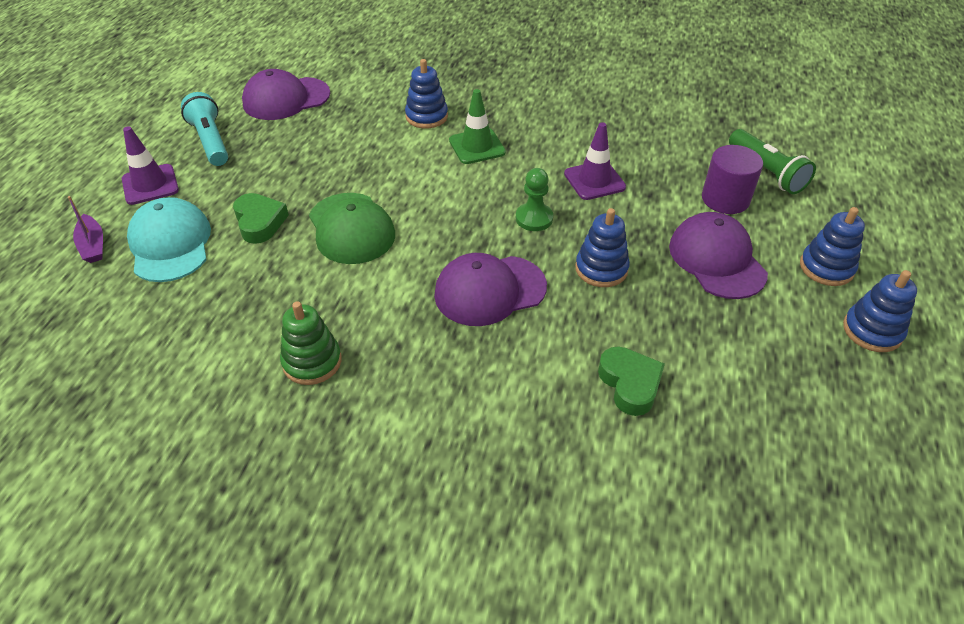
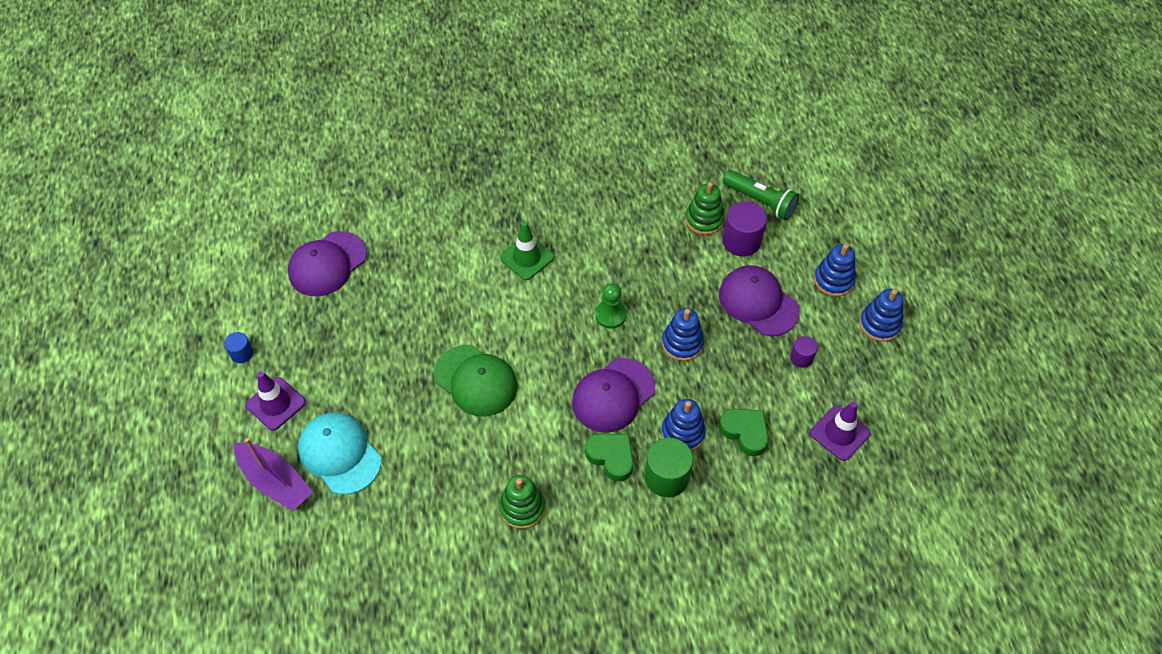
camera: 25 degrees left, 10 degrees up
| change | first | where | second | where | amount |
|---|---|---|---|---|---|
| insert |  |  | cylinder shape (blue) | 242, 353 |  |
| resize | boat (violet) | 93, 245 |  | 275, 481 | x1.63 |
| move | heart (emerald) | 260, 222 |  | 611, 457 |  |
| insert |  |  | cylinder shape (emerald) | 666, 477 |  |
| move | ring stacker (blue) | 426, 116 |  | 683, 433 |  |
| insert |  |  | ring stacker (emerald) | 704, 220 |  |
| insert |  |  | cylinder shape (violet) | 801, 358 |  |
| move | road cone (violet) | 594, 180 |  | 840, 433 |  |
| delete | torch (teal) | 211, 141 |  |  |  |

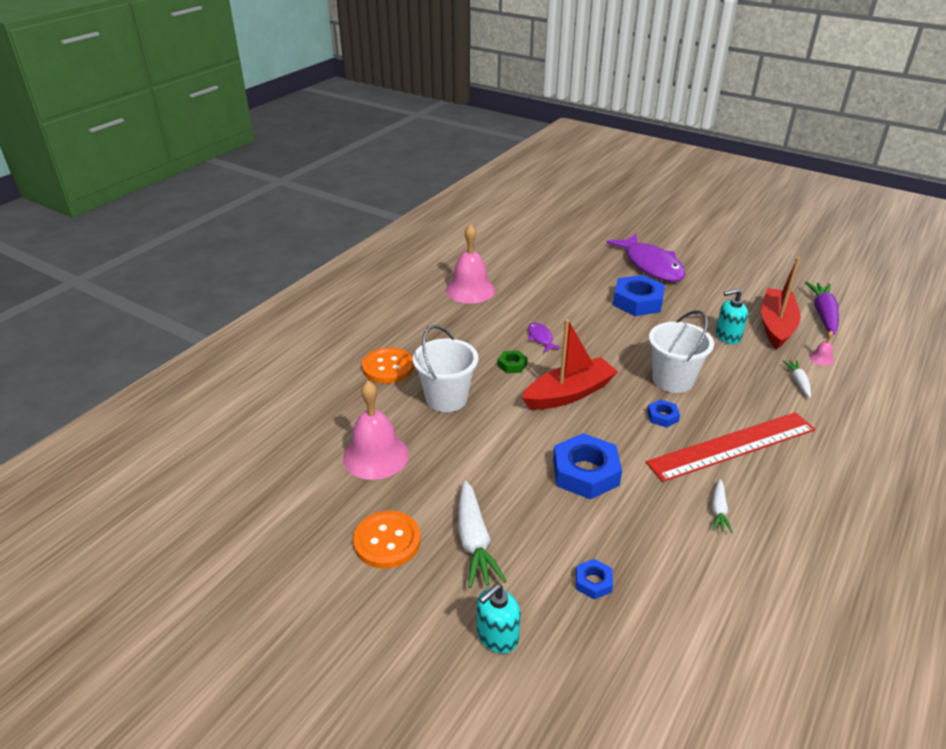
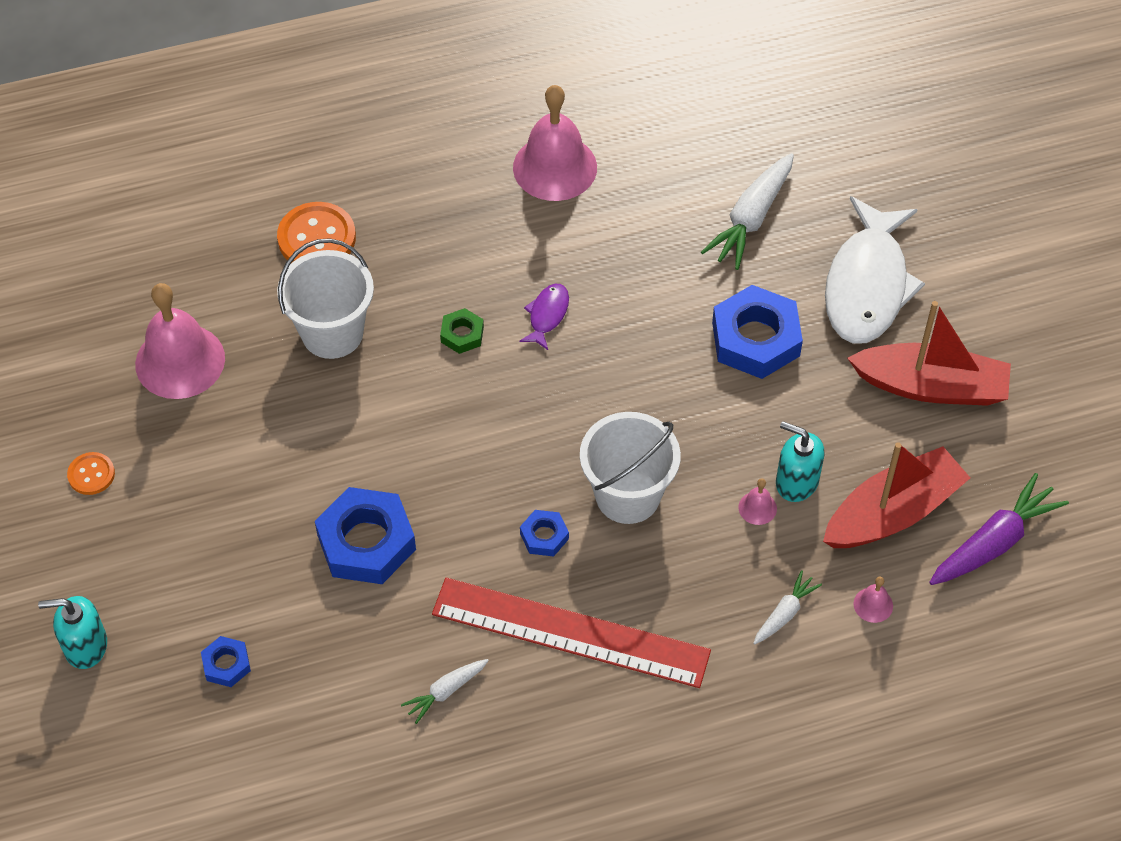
camera: 40 degrees right, 20 degrees up
| change | first | where | second | where | amount |
|---|---|---|---|---|---|
| resize | button (orange-coloured) | 387, 541 |  | 91, 474 | x0.55 |
| move | toy carrot (snow-white) | 474, 541 |  | 751, 219 |  |
| insert |  |  | hand bell (rosy) | 757, 508 |  |
| recolor | toy fish (violet) | 651, 265 | toy fish (snow-white) | 867, 285 |  |
| move | boat (scarlet) | 569, 393 |  | 931, 386 |  |

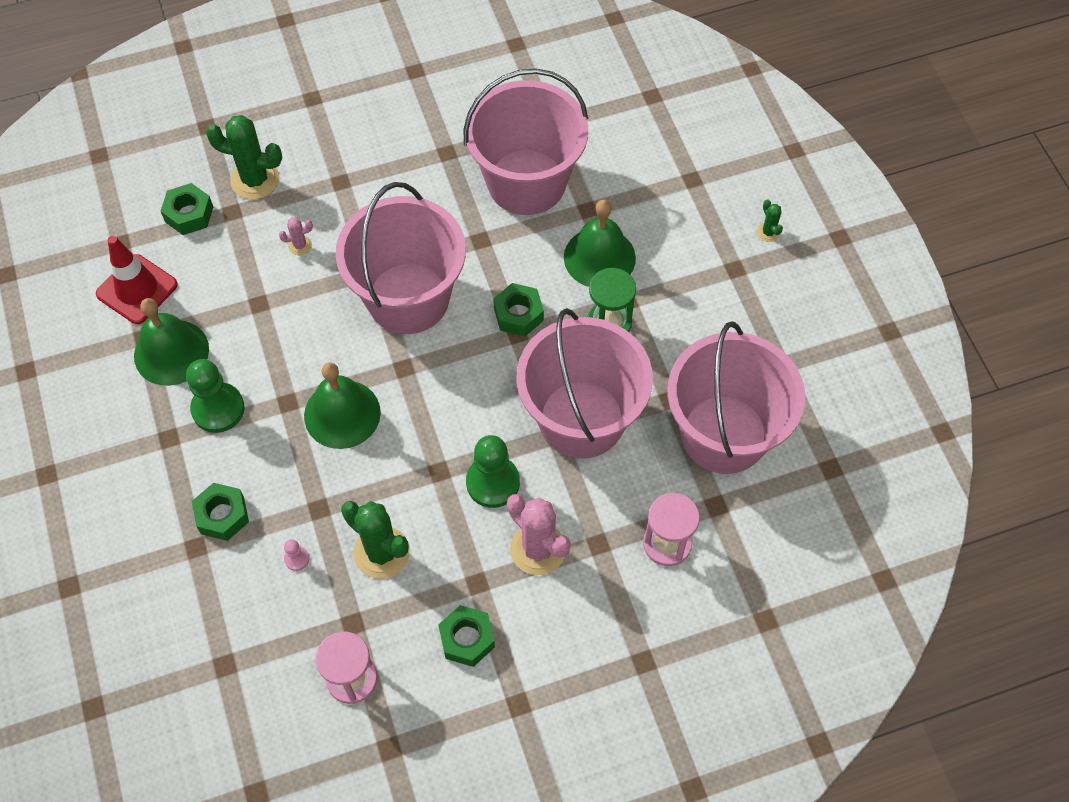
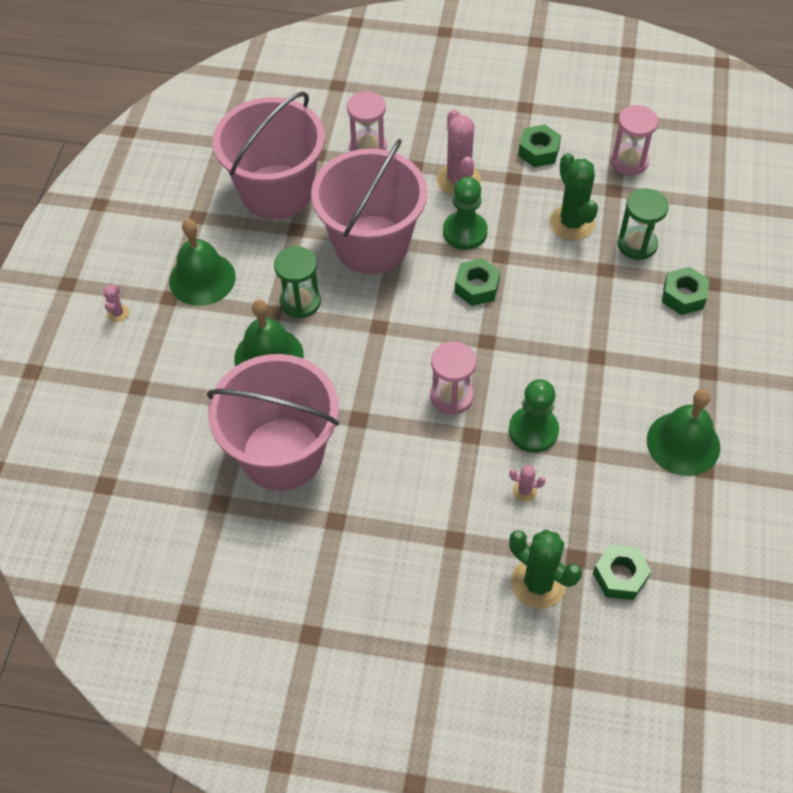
camera: 150 degrees left, 5 degrees down
| change | first | where | second | where | amount |
|---|---|---|---|---|---|
| recolor | cactus (emerald) | 768, 232 | cactus (rosy) | 118, 313 |  |
| move | hand bell (emerald) | 342, 414 |  | 202, 278 |  |
| replace | bucket (rosy) | 408, 298 | sand timer (rosy) | 451, 396 |  |
| move | nut (emerald) | 518, 314 |  | 477, 287 |  |
| move | game pawn (emerald) | 218, 409 |  | 533, 430 |  |
| replace | game pawn (rosy) | 296, 559 | sand timer (emerald) | 637, 244 |  |
| delete | road cone (scarlet) | 137, 289 |  |  |  |

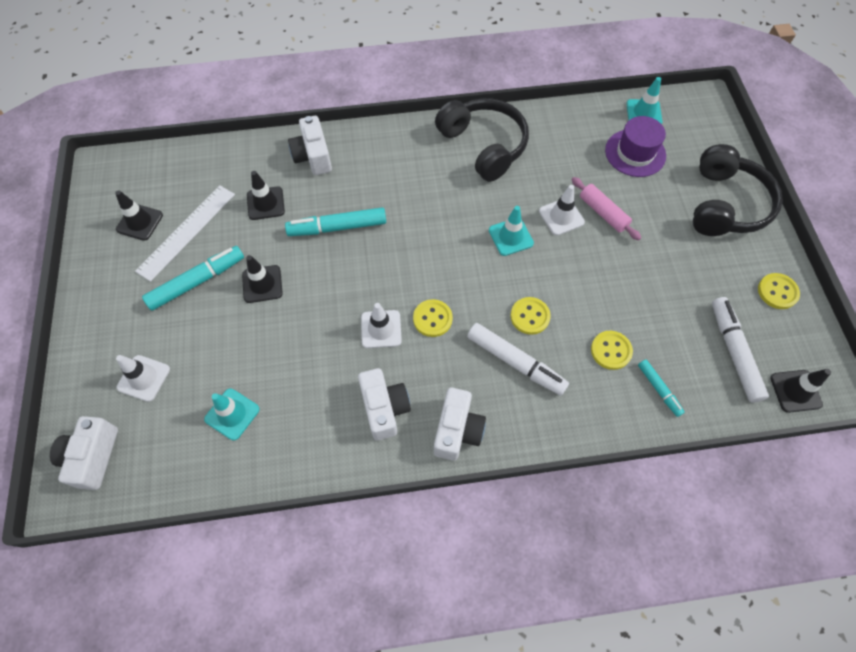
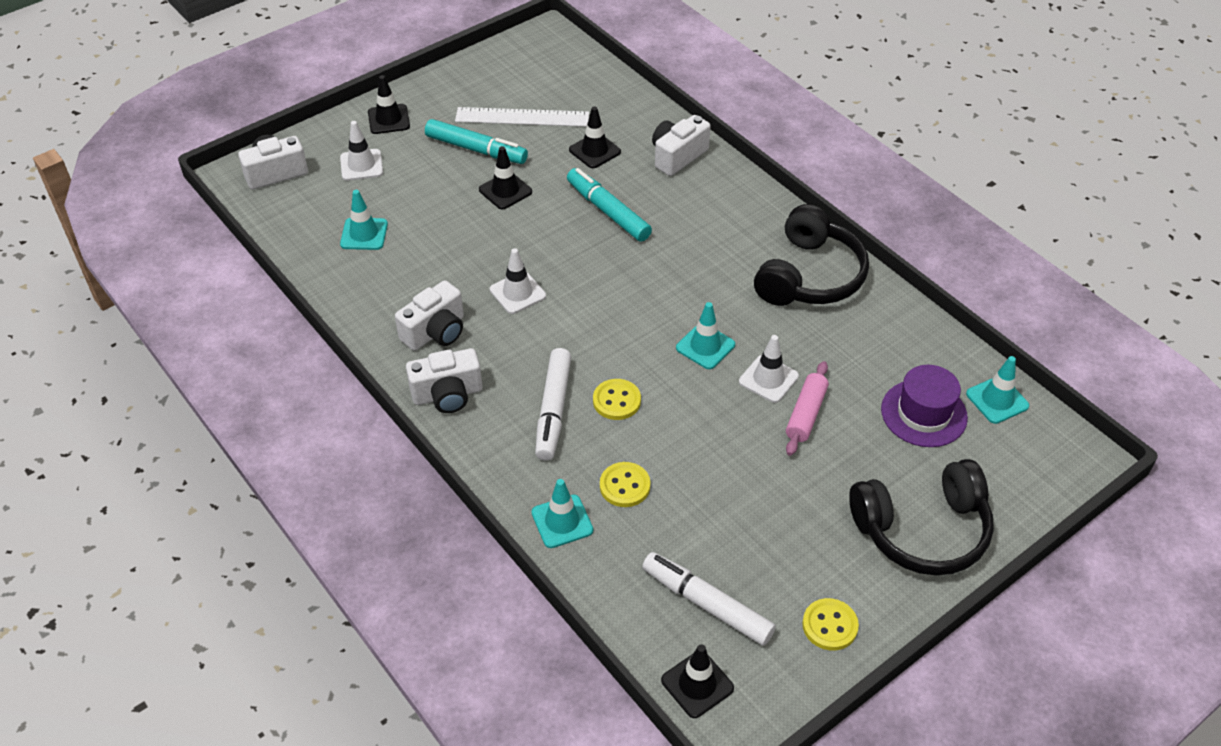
camera: 60 degrees right, 15 degrees down
| change | first | where | second | where | amount |
|---|---|---|---|---|---|
| move | road cone (jet-black) | 139, 222 |  | 389, 119 |  |
| insert |  |  | road cone (teal) | 562, 521 |  |
| rotate | marker (snow-white) | 734, 352 |  | 707, 604 | 105 degrees counterclockwise |
| delete | button (yellow) | 432, 319 |  |  |  |
| delete | marker (teal) | 659, 389 |  |  |  |

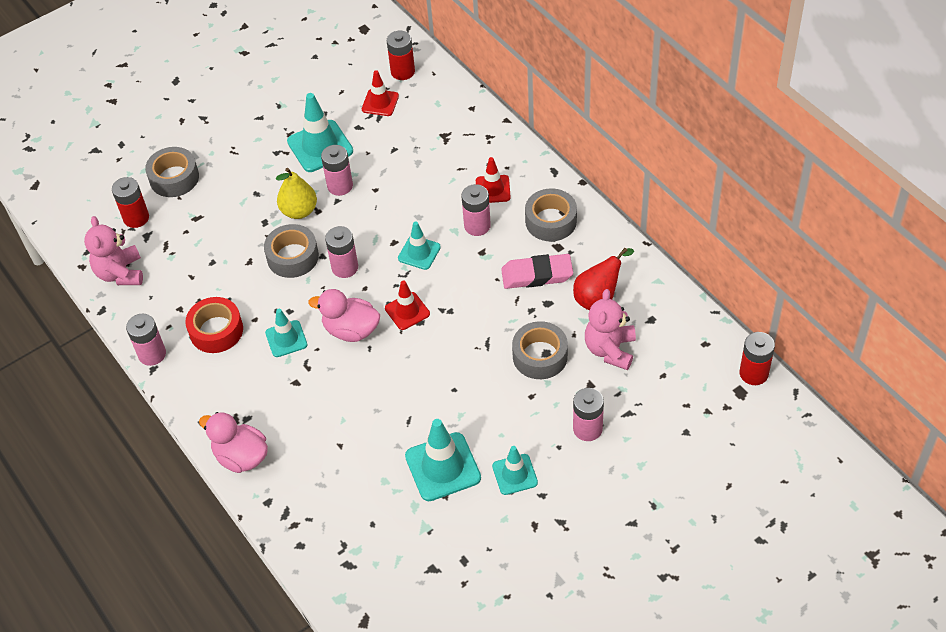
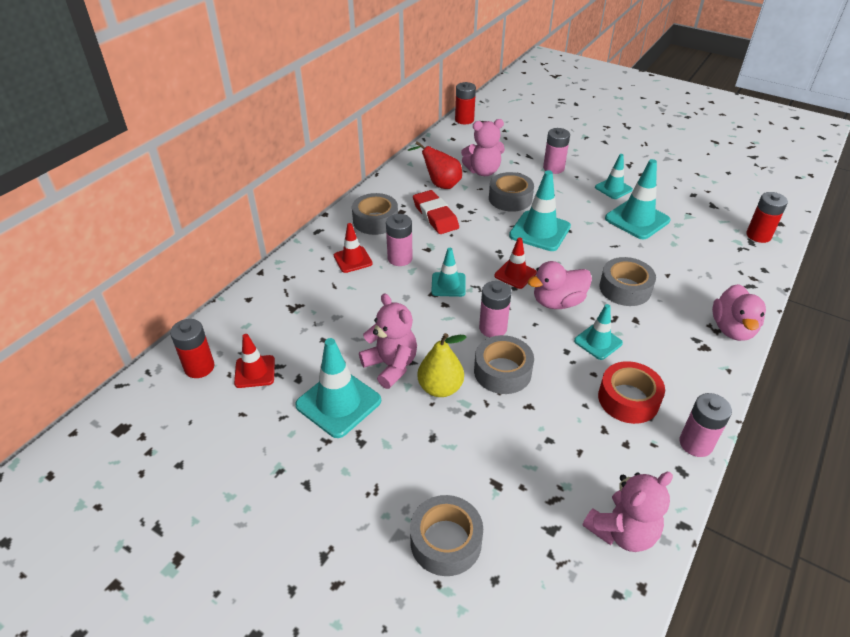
camera: 115 degrees left, 10 degrees down
| change | first | where | second | where | amount |
|---|---|---|---|---|---|
| replace | AA battery (rosy) | 340, 186 | teddy (rosy) | 391, 366 |  |
| recolor | eraser (rosy) | 537, 275 | eraser (scarlet) | 435, 216 |  |
| insert |  |  | road cone (teal) | 539, 231 |  |
| rotate | duck (rosy) | 351, 330 |  | 558, 302 | 75 degrees clockwise |
| insert |  |  | roll of tape (gray) | 625, 288 |  |
| move | AA battery (scarlet) | 136, 218 |  | 758, 235 |  |

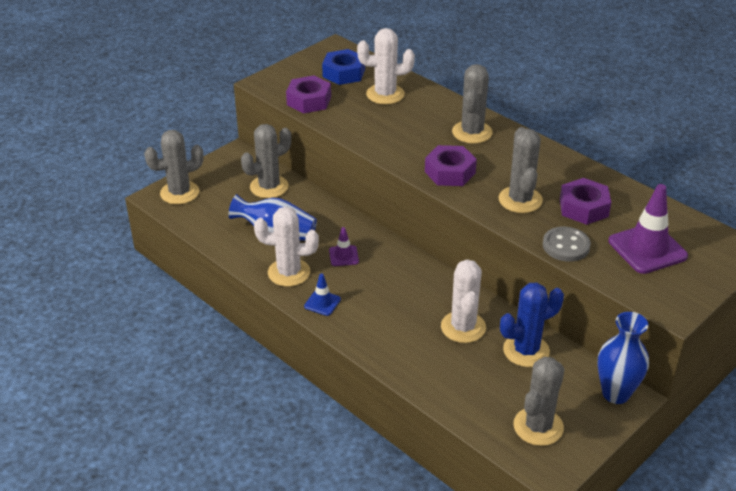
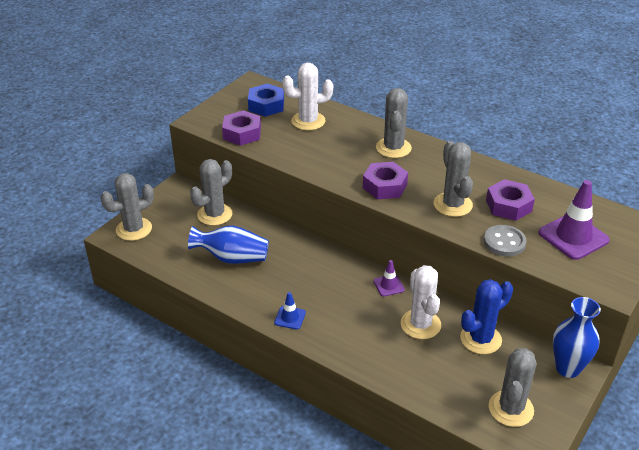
camera: 10 degrees left, 0 degrees up
| change | first | where | second | where | amount |
|---|---|---|---|---|---|
| move | road cone (violet) | 343, 256 |  | 389, 285 |  |
| delete | cactus (snow-white) | 289, 273 |  |  |  |

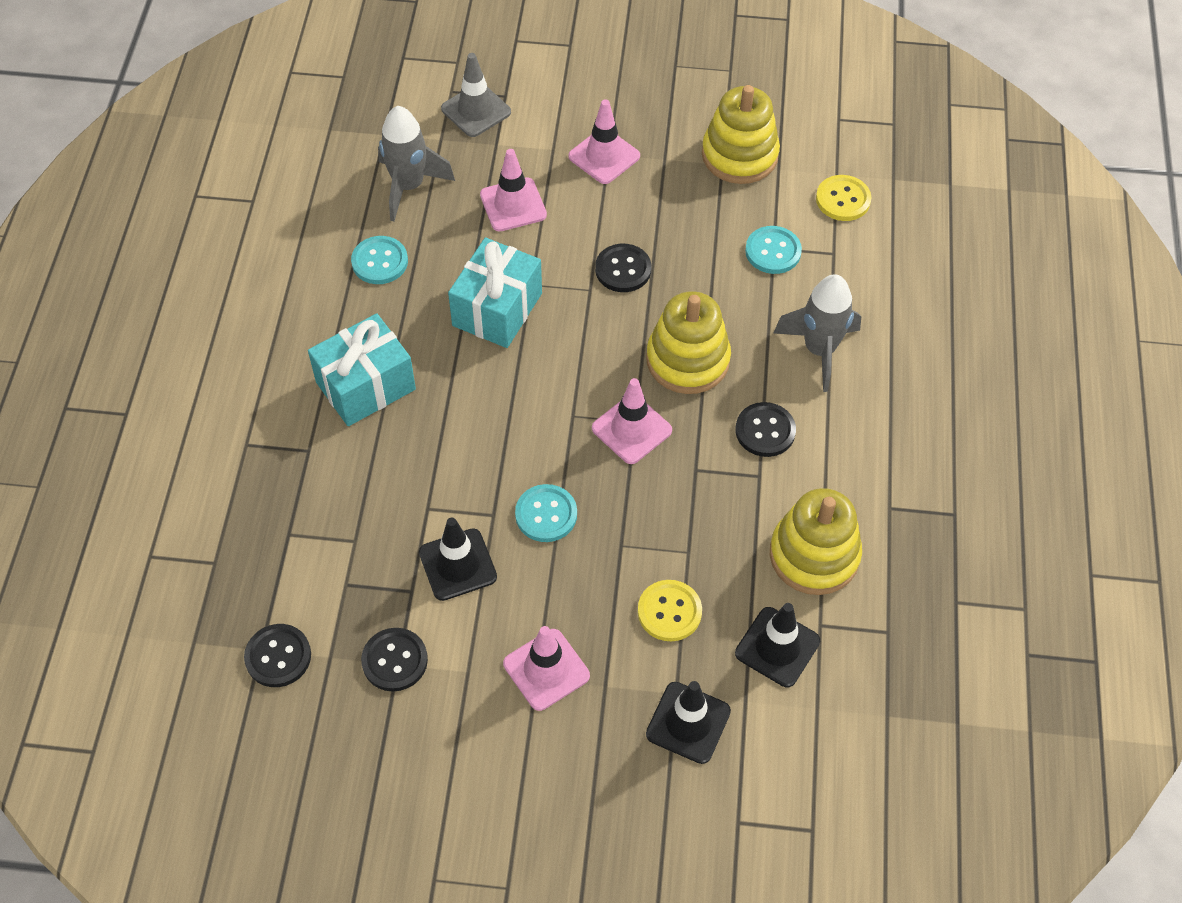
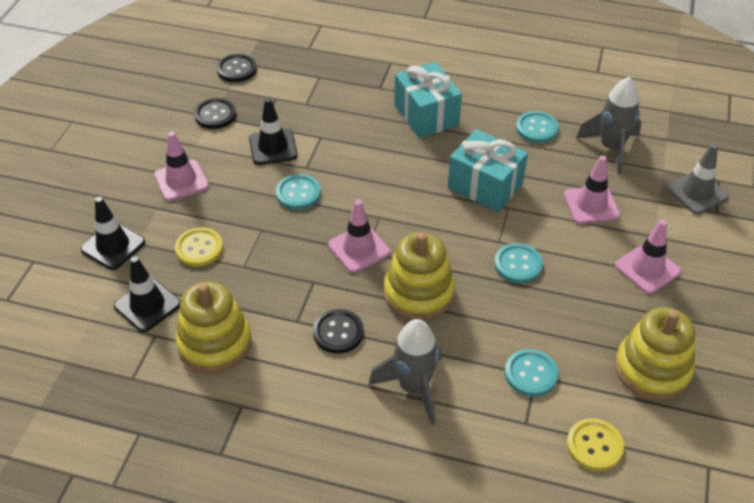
camera: 100 degrees right, 10 degrees down
| change | first | where | second | where | amount |
|---|---|---|---|---|---|
| recolor | button (jet-black) | 623, 269 | button (teal) | 518, 264 |  |

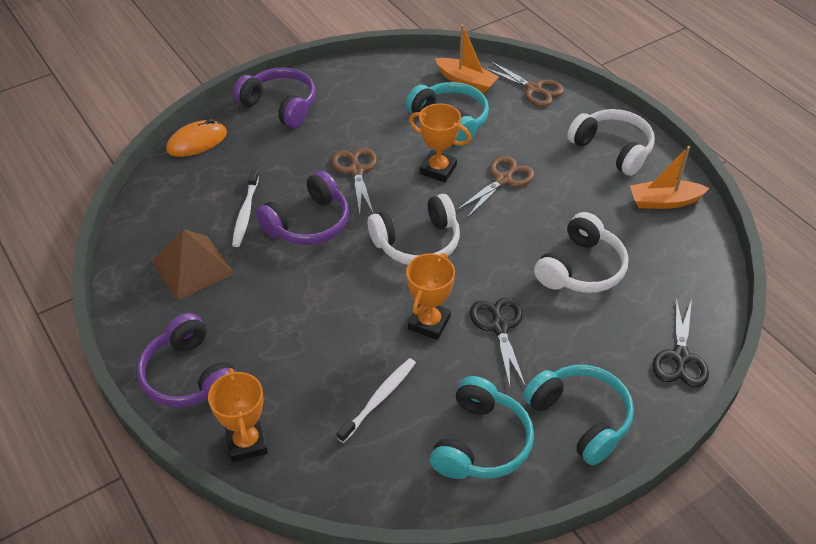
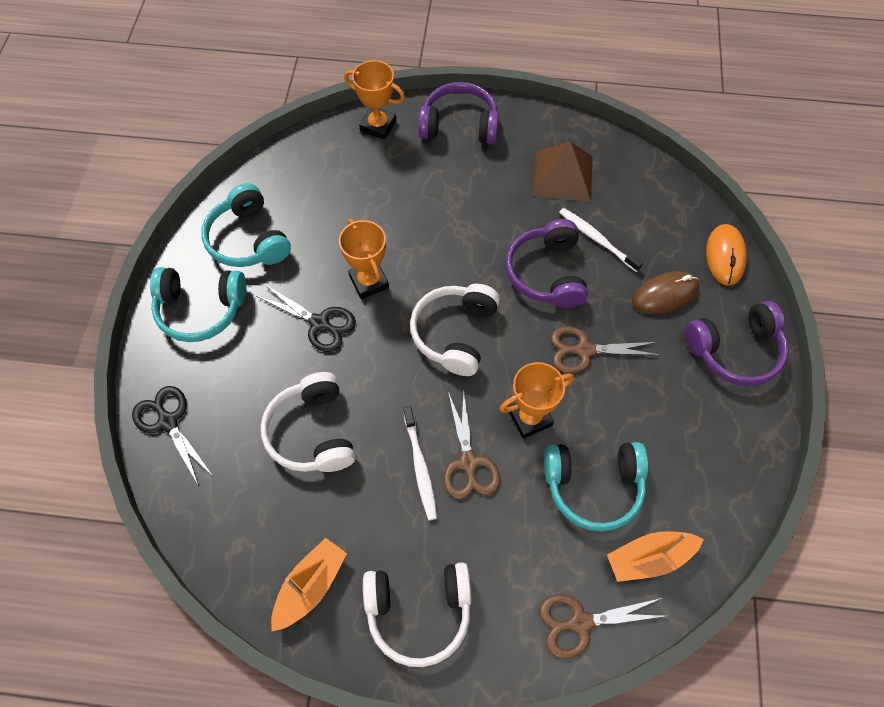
camera: 130 degrees right, 15 degrees up
| change | first | where | second | where | amount |
|---|---|---|---|---|---|
| move | toothbrush (snow-white) | 379, 398 |  | 420, 467 |  |
| rotate | scissors (brown) | 356, 171 |  | 584, 350 | 150 degrees clockwise |
| insert |  |  | computer mouse (brown) | 665, 294 |  |

